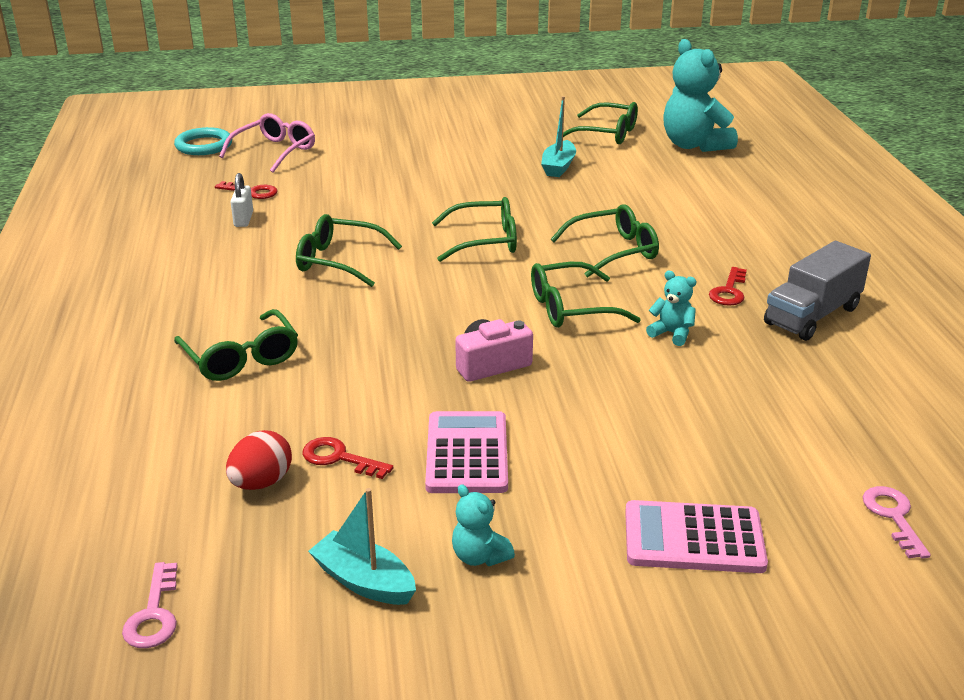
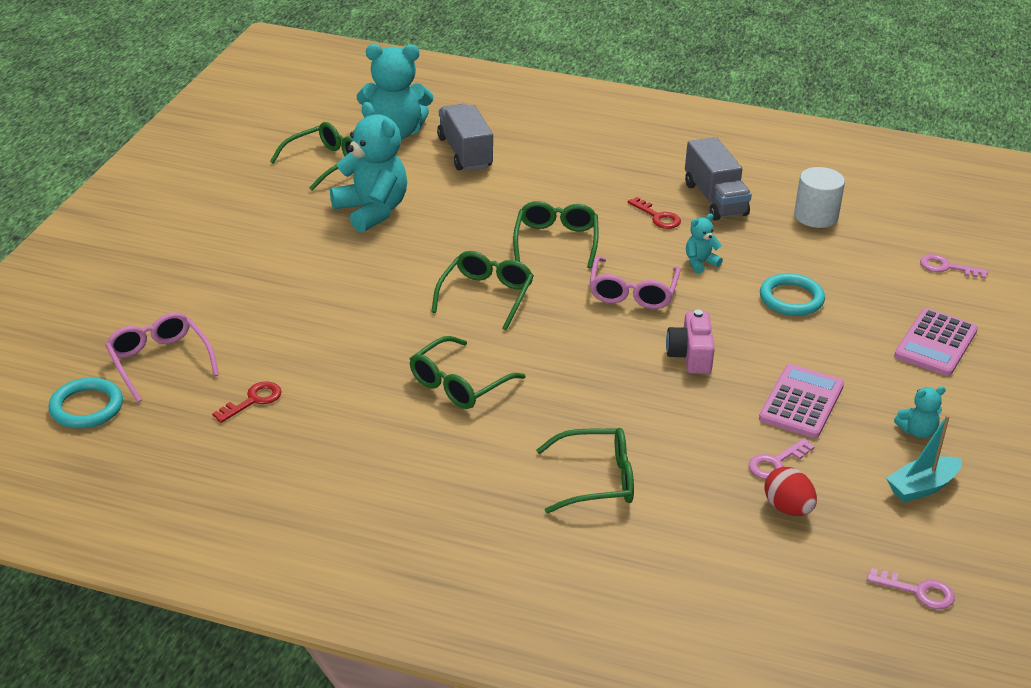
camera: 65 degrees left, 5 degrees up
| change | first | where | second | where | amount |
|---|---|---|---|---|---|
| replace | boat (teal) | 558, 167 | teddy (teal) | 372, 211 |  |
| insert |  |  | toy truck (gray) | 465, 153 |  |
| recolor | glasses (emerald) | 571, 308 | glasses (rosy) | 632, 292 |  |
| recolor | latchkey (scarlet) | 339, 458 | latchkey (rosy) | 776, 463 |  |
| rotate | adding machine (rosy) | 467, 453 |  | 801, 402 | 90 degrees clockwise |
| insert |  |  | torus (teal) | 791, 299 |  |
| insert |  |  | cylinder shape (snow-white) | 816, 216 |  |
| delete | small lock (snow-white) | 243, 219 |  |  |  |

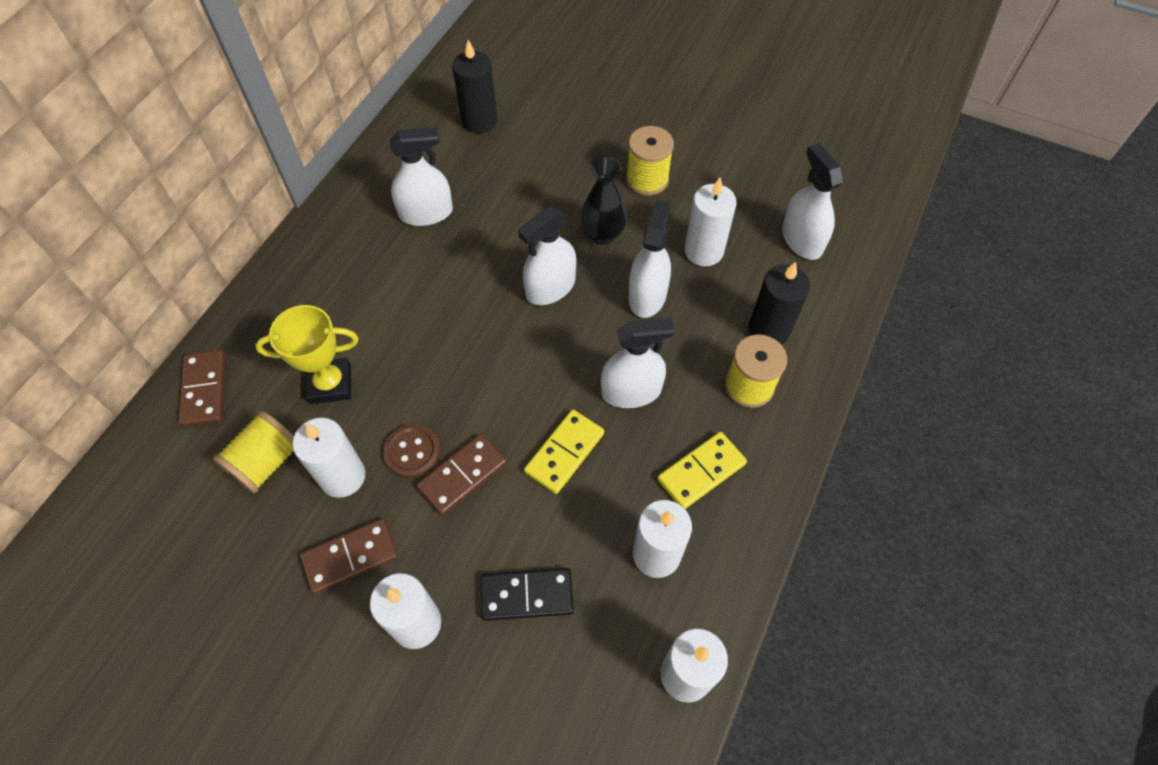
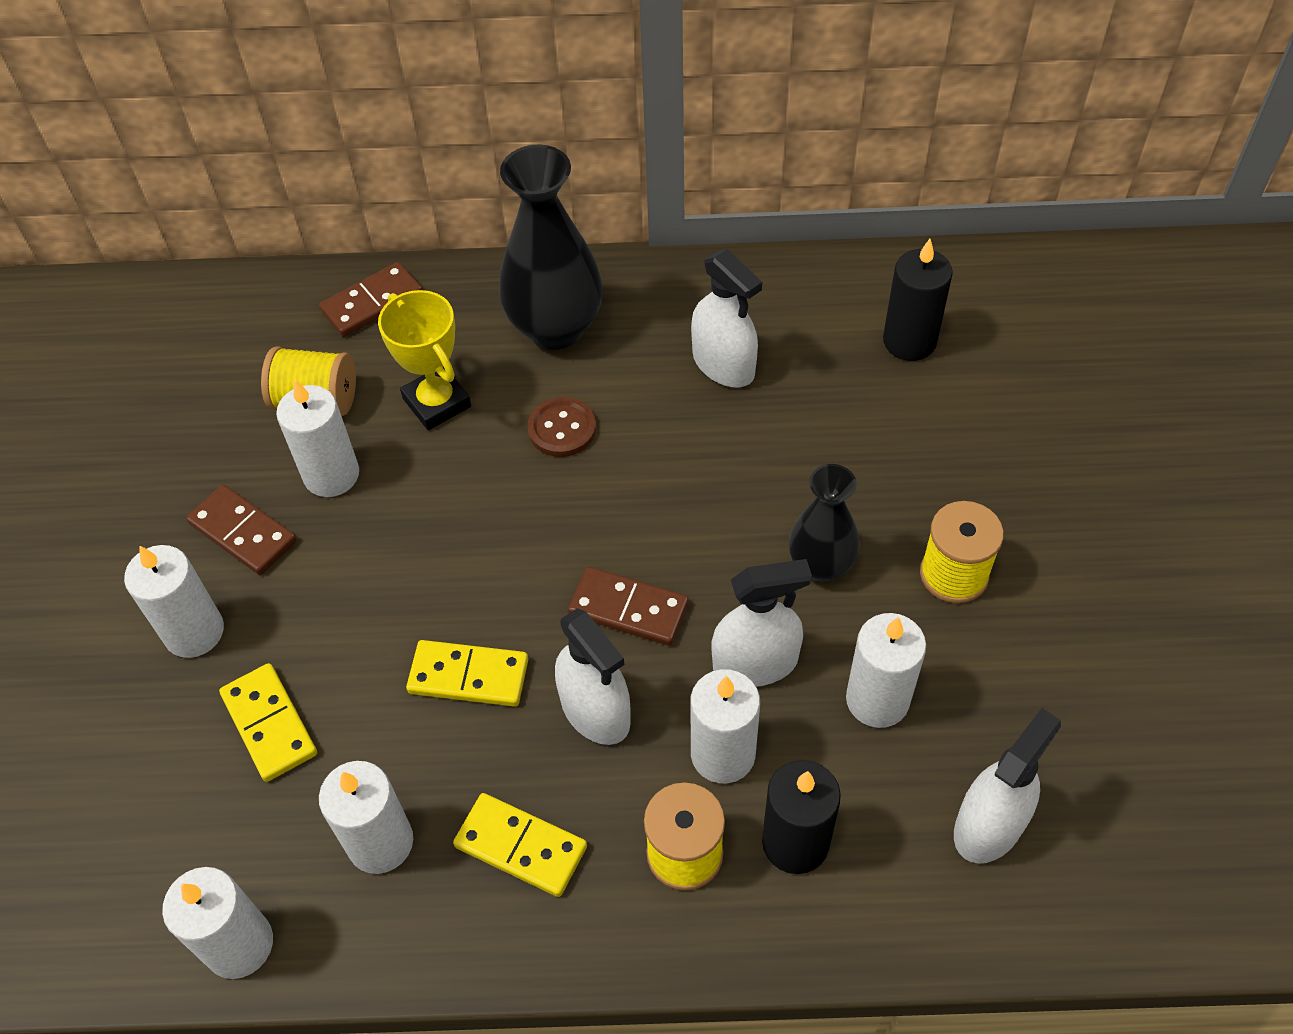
camera: 65 degrees right, 5 degrees down
| change | first | where | second | where | amount |
|---|---|---|---|---|---|
| recolor | domino piece (jet-black) | 527, 595 | domino piece (yellow) | 269, 724 |  |
| insert |  |  | vase (jet-black) | 555, 328 |  |
| move | button (brown) | 412, 452 |  | 562, 429 |  |
| move | domino piece (brown) | 462, 475 |  | 628, 609 |  |
| insert |  |  | pillar candle (snow-white) | 723, 754 |  |
| delete | sprayer (snow-white) | 550, 287 |  |  |  |

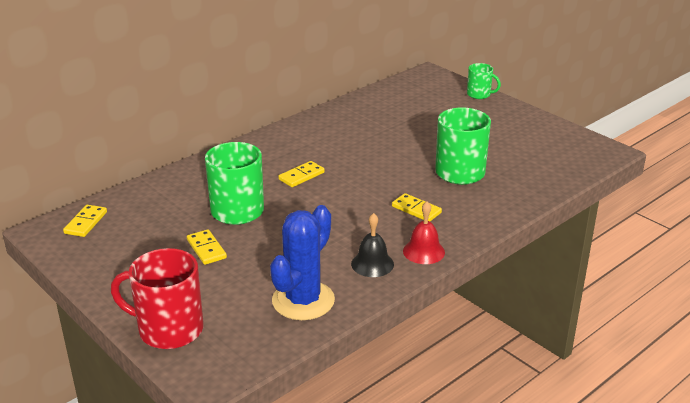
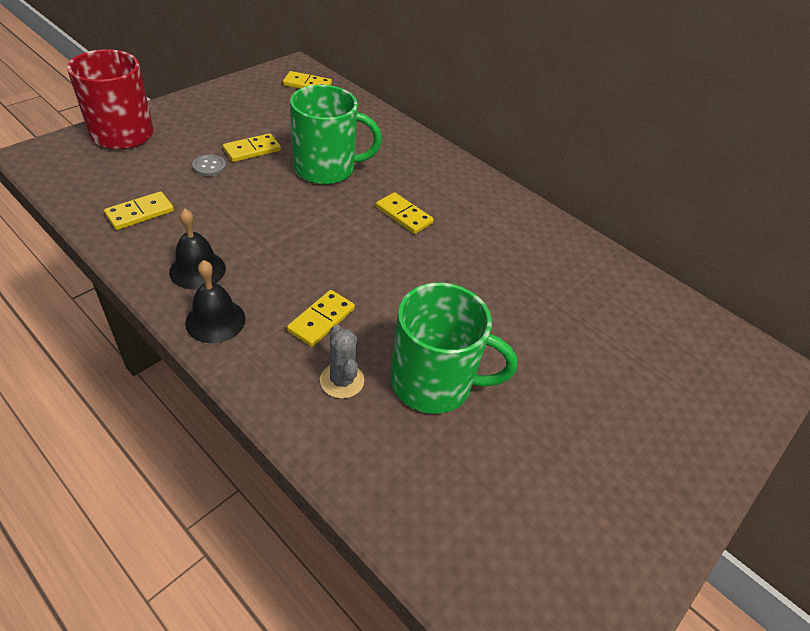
camera: 80 degrees right, 15 degrees up
| change | first | where | second | where | amount |
|---|---|---|---|---|---|
| replace | cactus (blue) | 303, 300 | domino piece (yellow) | 140, 213 |  |
| recolor | hand bell (scarlet) | 423, 251 | hand bell (jet-black) | 215, 320 |  |
| insert |  |  | button (gray) | 209, 167 |  |
| insert |  |  | cactus (gray) | 342, 380 |  |
| delete | coffee mug (emerald) | 479, 94 |  |  |  |

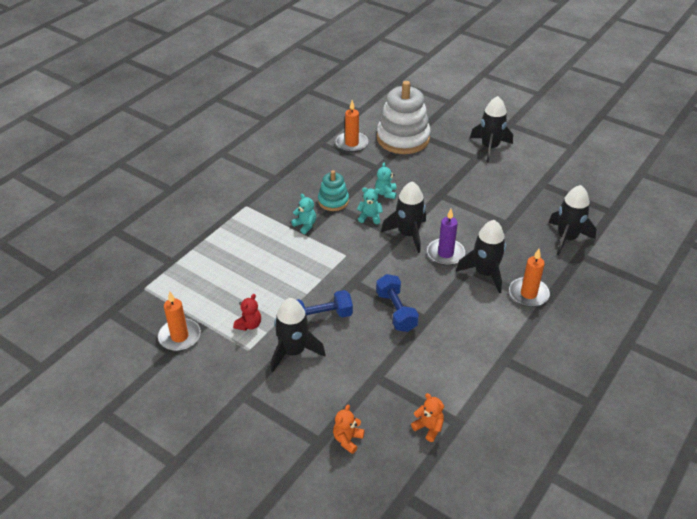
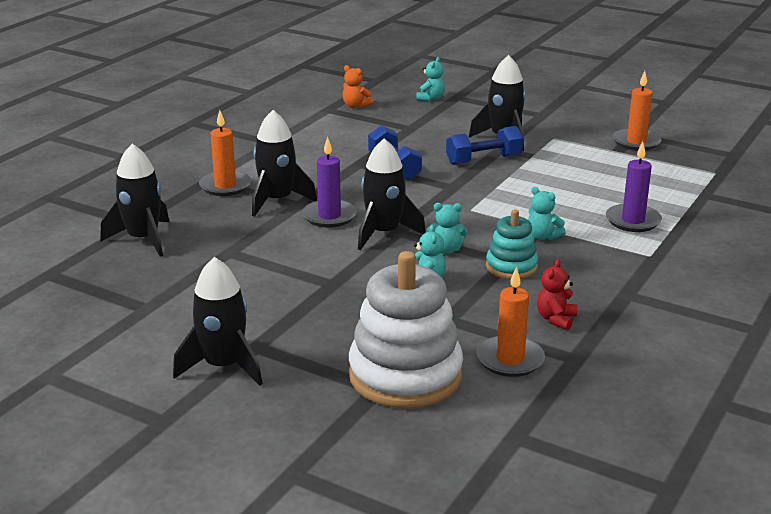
camera: 175 degrees right, 15 degrees down
| change | first | where | second | where | amount |
|---|---|---|---|---|---|
| recolor | teddy (orange-coloured) | 347, 439 | teddy (teal) | 430, 99 |  |
| move | teddy (scarlet) | 249, 325 |  | 556, 319 |  |
| insert |  |  | pillar candle (violet) | 633, 221 |  |

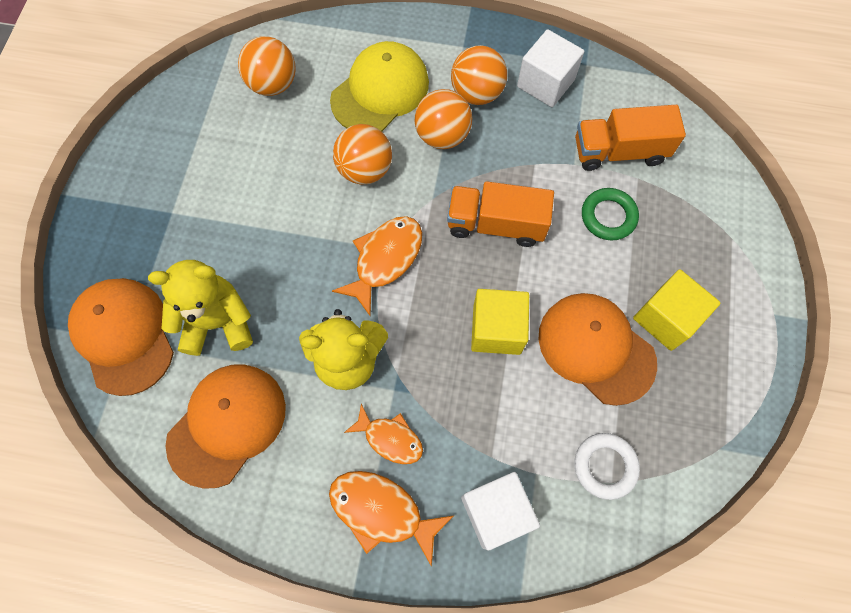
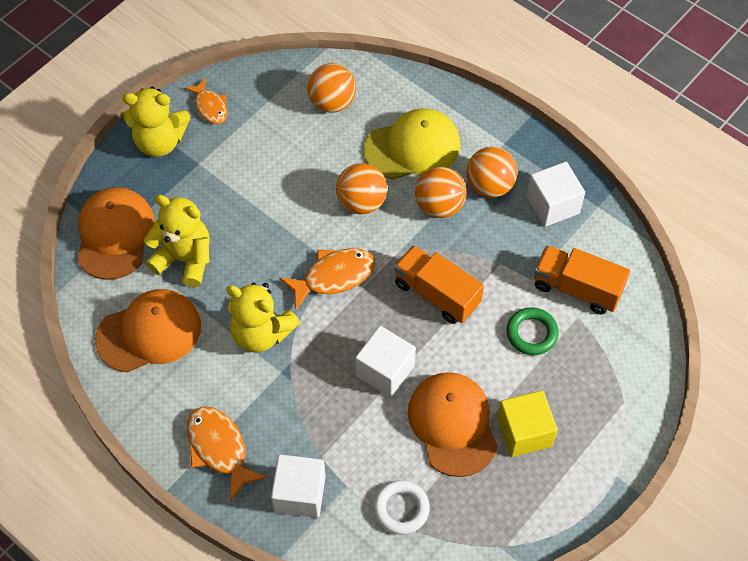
camera: 30 degrees right, 10 degrees down
| change | first | where | second | where | amount |
|---|---|---|---|---|---|
| insert |  |  | teddy (yellow) | 160, 142 |  |
| move | toy fish (orange-coloured) | 390, 438 |  | 210, 107 |  |
| recolor | cube (yellow) | 496, 329 | cube (snow-white) | 385, 370 |  |

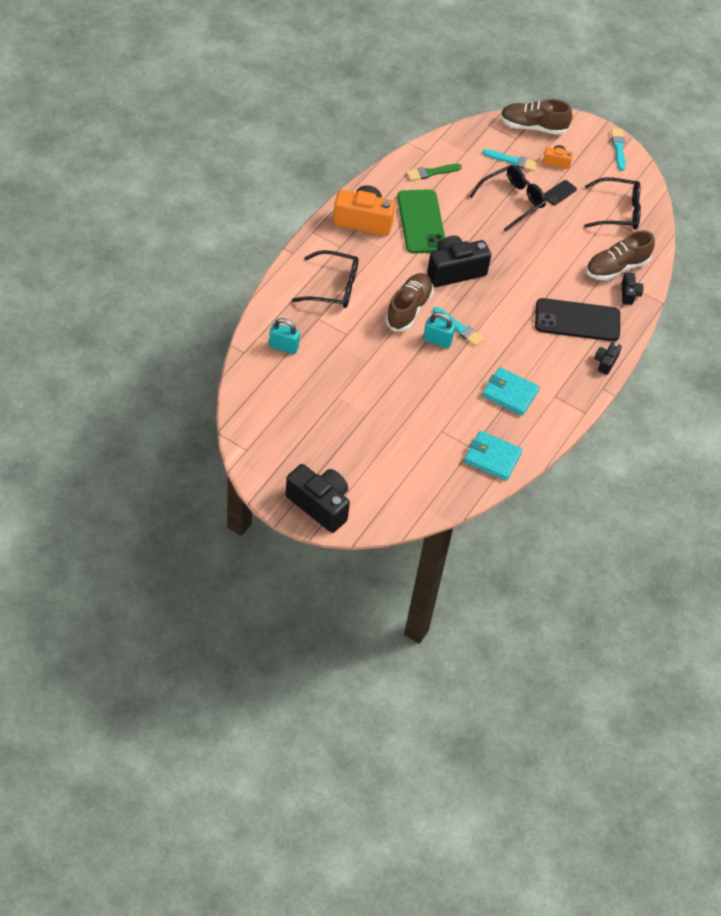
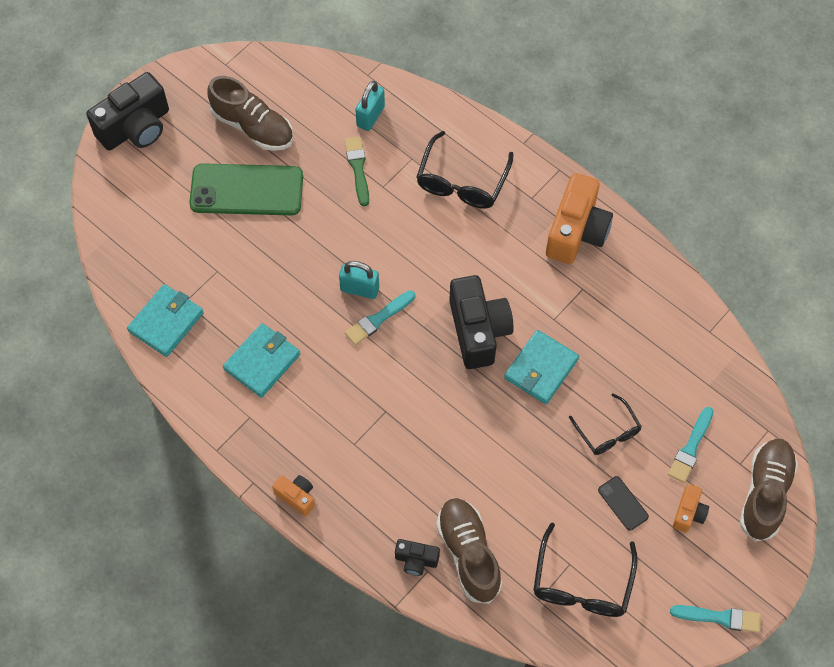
camera: 105 degrees right, 10 degrees up
| change | first | where | second | where | amount |
|---|---|---|---|---|---|
| move | mobile phone (emerald) | 421, 222 |  | 246, 190 |  |
| move | sneaker (brown) | 408, 309 |  | 253, 126 |  |
| recolor | compact camera (jet-black) | 605, 362 | compact camera (orange-coloured) | 296, 496 |  |
| rotate | small lock (teal) | 437, 341 |  | 360, 289 | 75 degrees clockwise |
| move | paintbrush (emerald) | 431, 172 |  | 358, 168 |  |
| insert |  |  | billfold (teal) | 541, 369 |  |
| resize | glasses (jet-black) | 512, 201 |  | 607, 432 | x0.64 |
| delete | mobile phone (jet-black) | 577, 320 |  |  |  |

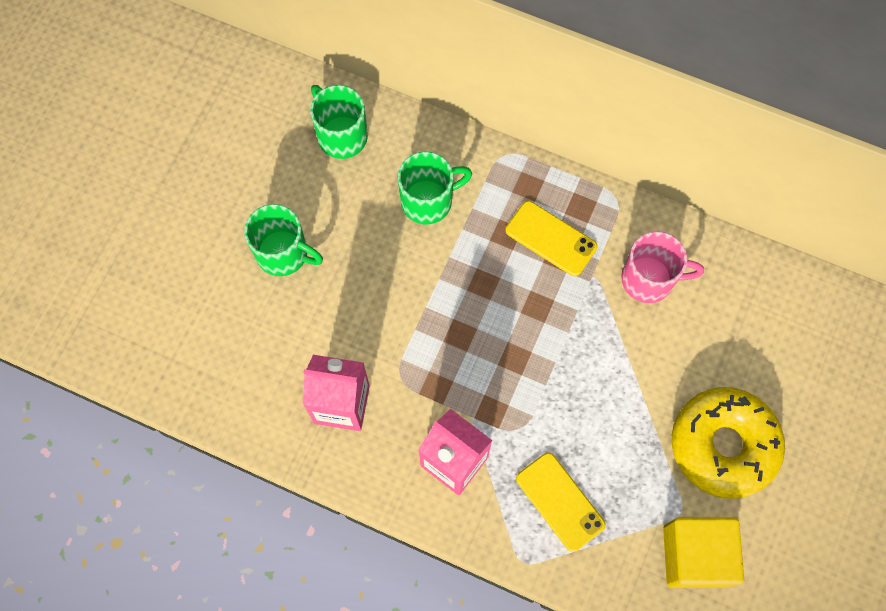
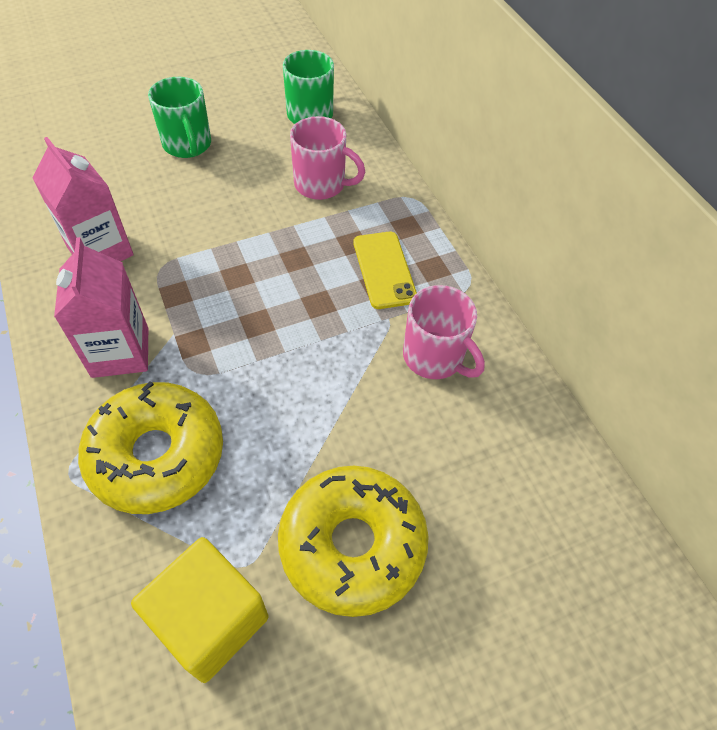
camera: 40 degrees right, 15 degrees down
| change | first | where | second | where | amount |
|---|---|---|---|---|---|
| replace | mobile phone (yellow) | 560, 501 | glazed donut (yellow) | 157, 455 |  |
| recolor | coffee mug (emerald) | 428, 201 | coffee mug (rosy) | 321, 185 |  |

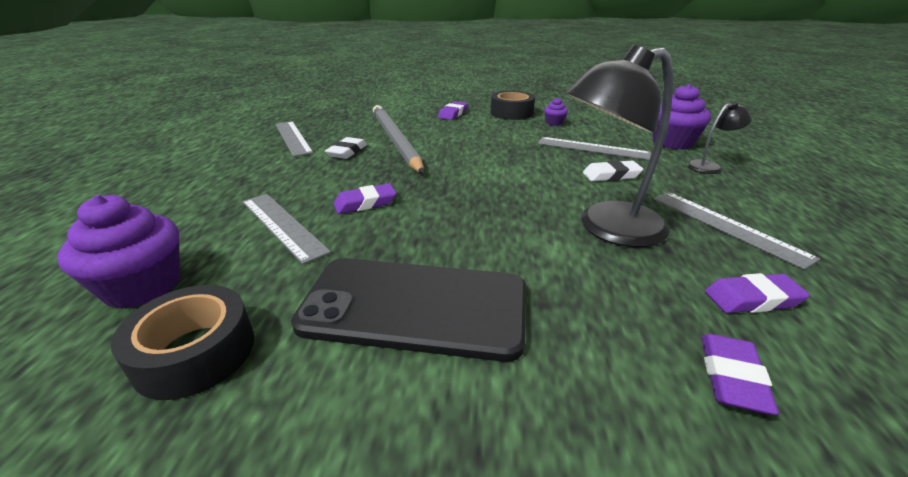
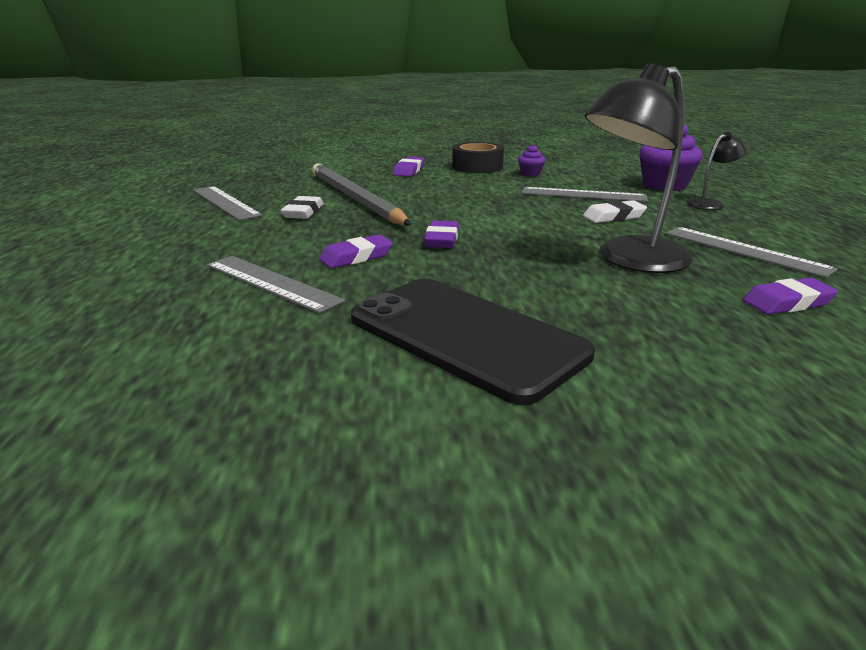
camera: 10 degrees left, 5 degrees down
| change | first | where | second | where | amount |
|---|---|---|---|---|---|
| rotate | mobile phone (jet-black) | 415, 307 |  | 465, 336 | 45 degrees clockwise |
| move | eraser (violet) | 732, 377 |  | 442, 240 |  |
| delete | muffin (violet) | 143, 286 |  |  |  |
| delete | roll of tape (jet-black) | 195, 352 |  |  |  |

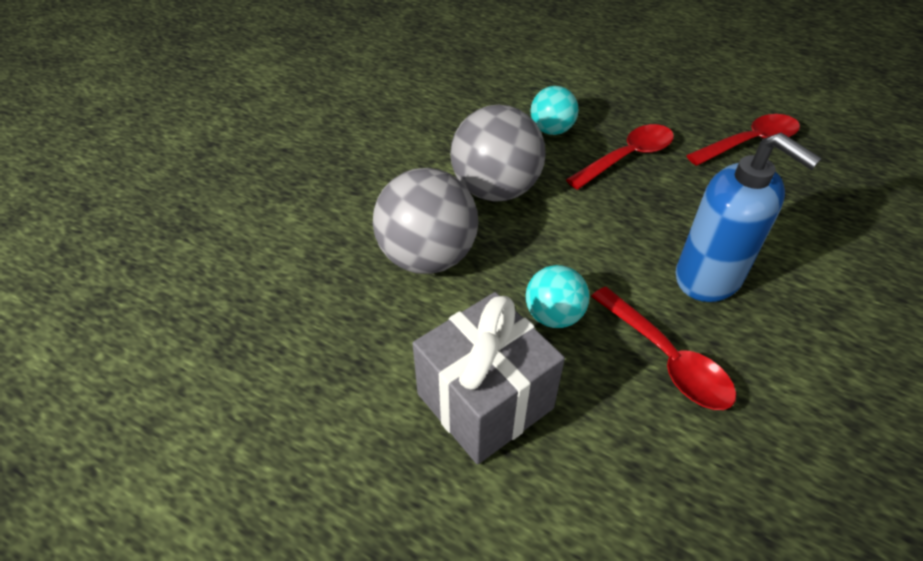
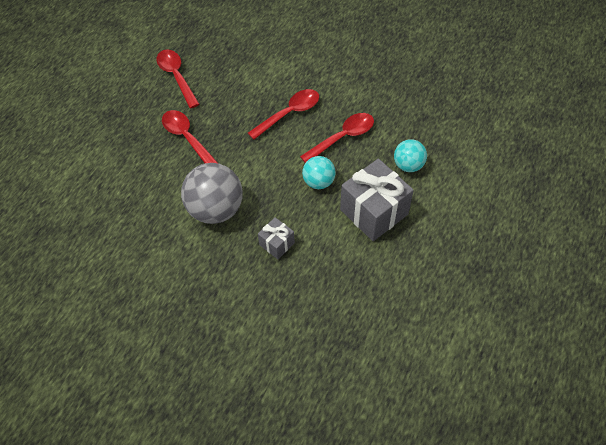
camera: 90 degrees left, 10 degrees up
| change | first | where | second | where | amount |
|---|---|---|---|---|---|
| replace | pump bottle (blue) | 708, 278 | spoon (scarlet) | 289, 113 |  |
| replace | sphere (gray) | 427, 257 | gift (gray) | 277, 244 |  |
| move | sphere (teal) | 551, 130 |  | 408, 165 |  |

